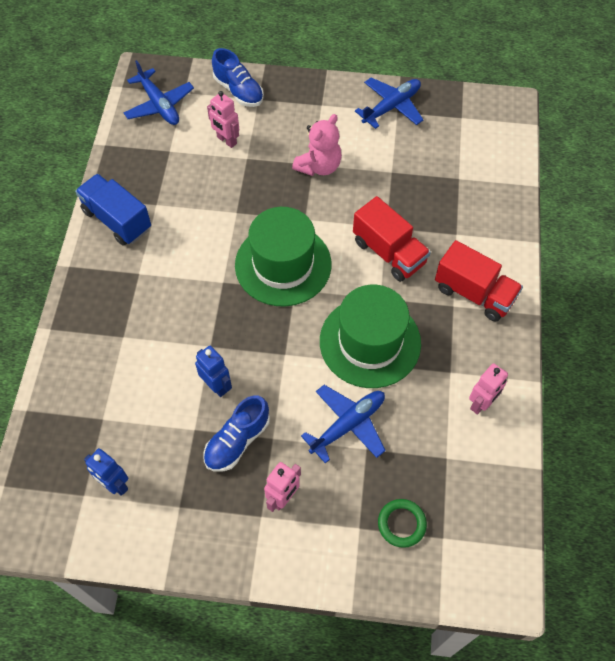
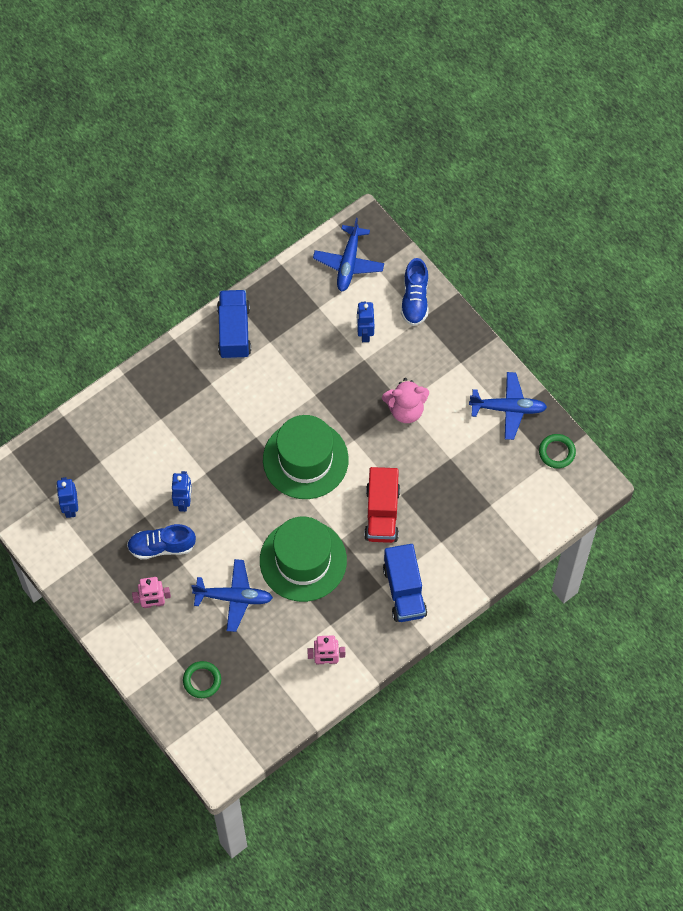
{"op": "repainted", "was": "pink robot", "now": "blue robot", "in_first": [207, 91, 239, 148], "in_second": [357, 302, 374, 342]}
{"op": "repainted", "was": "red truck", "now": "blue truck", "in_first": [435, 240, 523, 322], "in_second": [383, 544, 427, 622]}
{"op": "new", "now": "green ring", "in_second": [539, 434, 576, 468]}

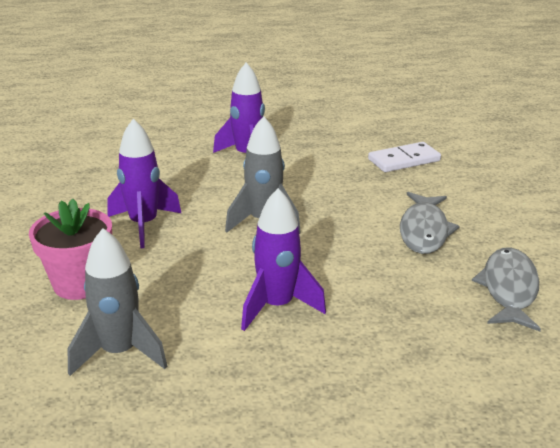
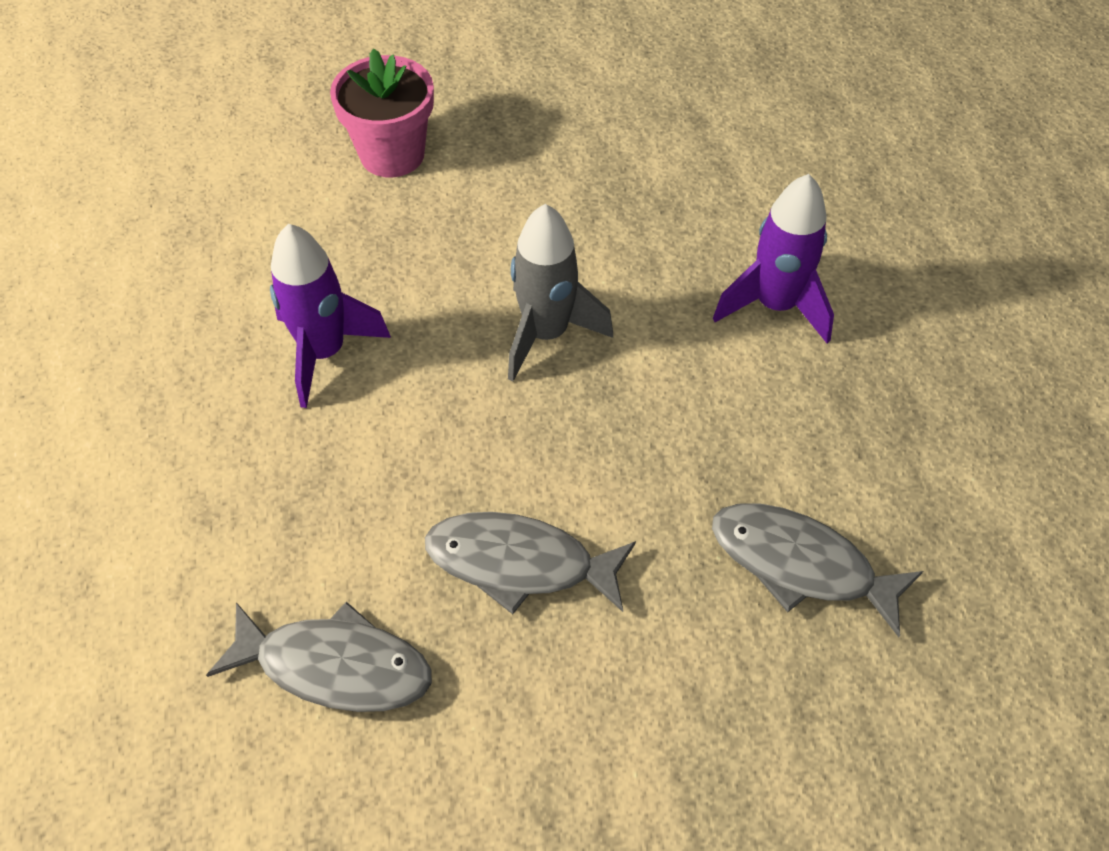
{"op": "swapped", "was": "white domino", "now": "grey fish", "in_first": [368, 142, 441, 172], "in_second": [712, 504, 923, 637]}
{"op": "gone", "was": "grey rocket", "in_first": [68, 228, 167, 376]}
{"op": "gone", "was": "purple rocket", "in_first": [108, 119, 181, 248]}

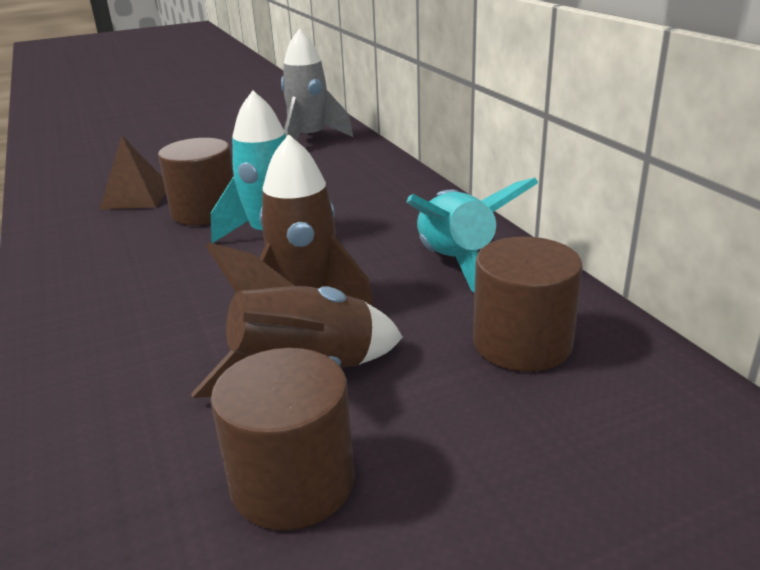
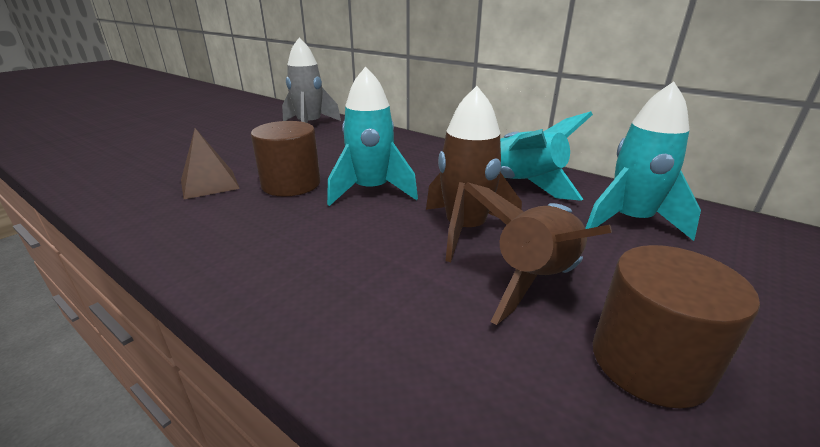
{"op": "swapped", "was": "brown cylinder", "now": "turquoise rocket", "in_first": [473, 236, 583, 372], "in_second": [585, 82, 701, 241]}

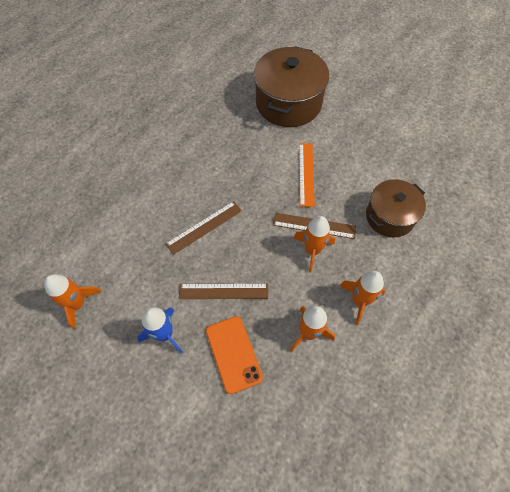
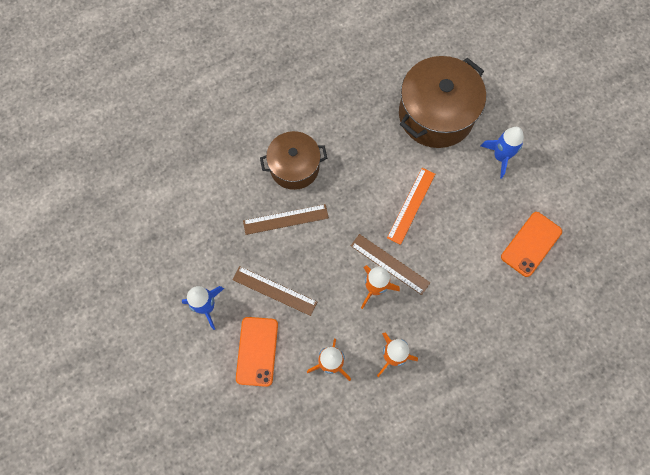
{"op": "shifted", "was": "brown pot", "in_first": [366, 179, 426, 237], "in_second": [260, 131, 327, 190]}
{"op": "new", "now": "blue rocket", "in_second": [481, 127, 524, 179]}
{"op": "new", "now": "orange phone", "in_second": [501, 212, 562, 277]}
{"op": "gone", "was": "orange rocket", "in_first": [44, 274, 101, 329]}

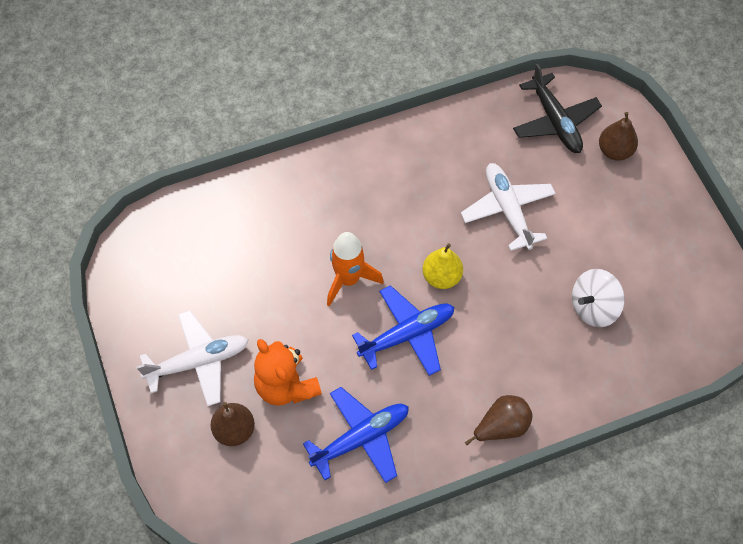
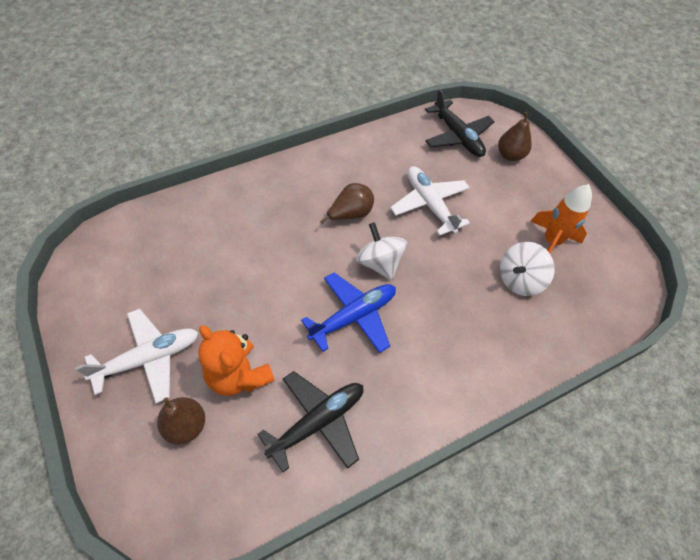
{"op": "repainted", "was": "blue plane", "now": "black plane", "in_first": [303, 387, 409, 483], "in_second": [258, 371, 363, 472]}
{"op": "shifted", "was": "brown pear", "in_first": [465, 395, 533, 445], "in_second": [321, 183, 374, 224]}
{"op": "swapped", "was": "yellow pear", "now": "white spinning top", "in_first": [423, 243, 463, 289], "in_second": [356, 222, 407, 280]}
{"op": "shifted", "was": "orange rocket", "in_first": [327, 232, 384, 307], "in_second": [531, 184, 592, 253]}

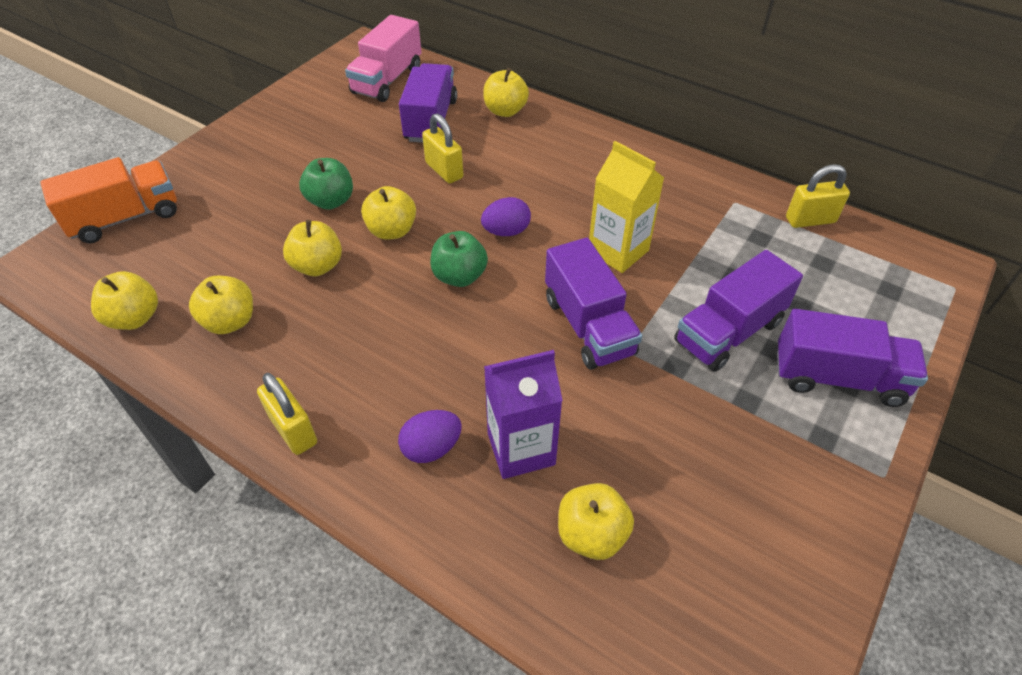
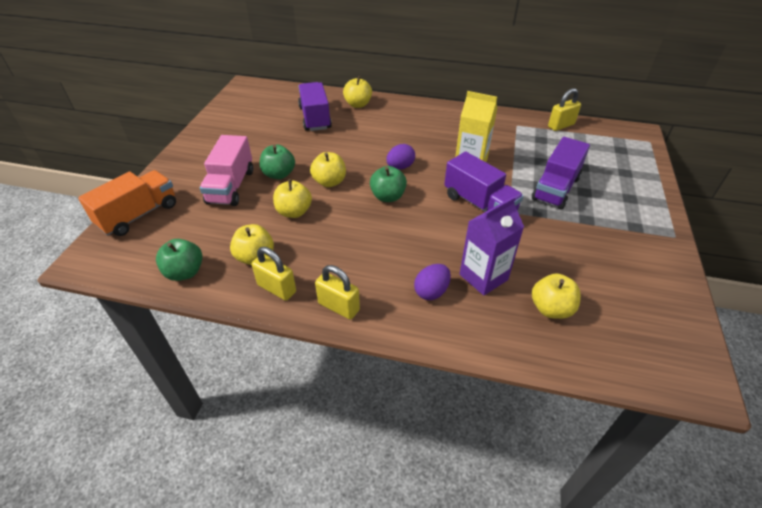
{"op": "repainted", "was": "yellow apple", "now": "green apple", "in_first": [91, 271, 158, 330], "in_second": [156, 239, 203, 281]}
{"op": "shifted", "was": "pink truck", "in_first": [345, 15, 422, 102], "in_second": [200, 135, 253, 206]}
{"op": "shifted", "was": "yellow padlock", "in_first": [422, 113, 463, 184], "in_second": [252, 247, 296, 301]}
{"op": "gone", "was": "purple truck", "in_first": [777, 309, 928, 407]}

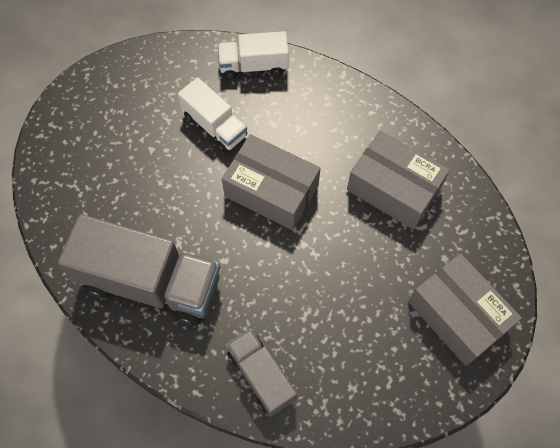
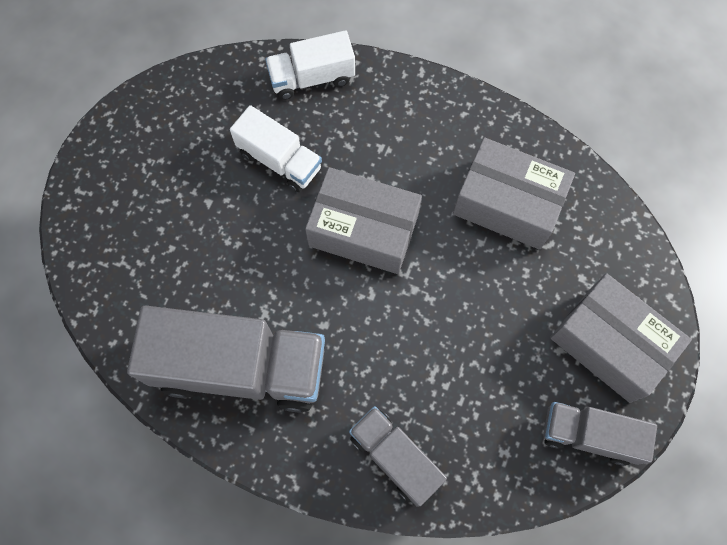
{"op": "new", "now": "grey truck", "in_second": [543, 402, 657, 466]}

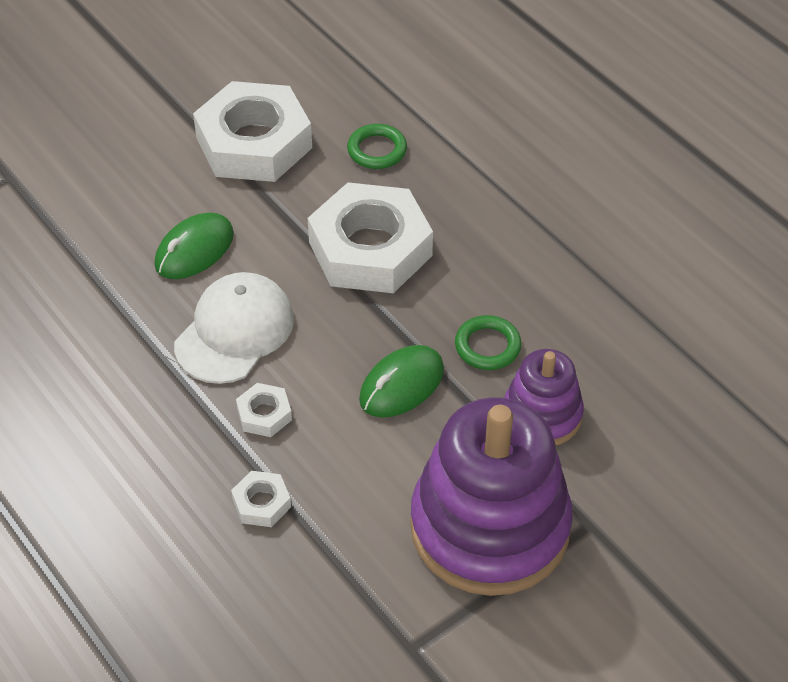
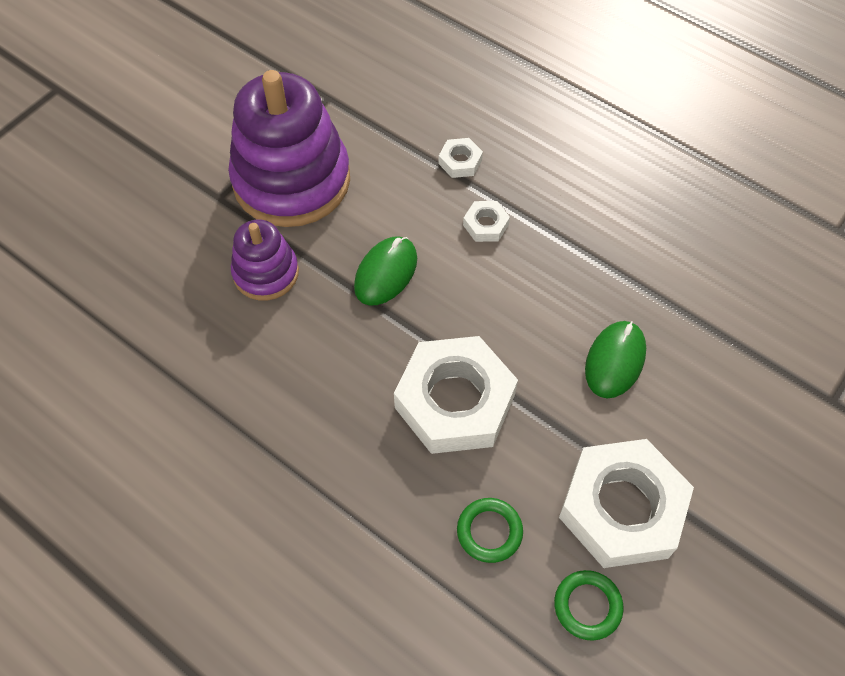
{"op": "shifted", "was": "green ring", "in_first": [455, 315, 522, 370], "in_second": [554, 570, 624, 640]}
{"op": "gone", "was": "white cap", "in_first": [174, 272, 294, 384]}

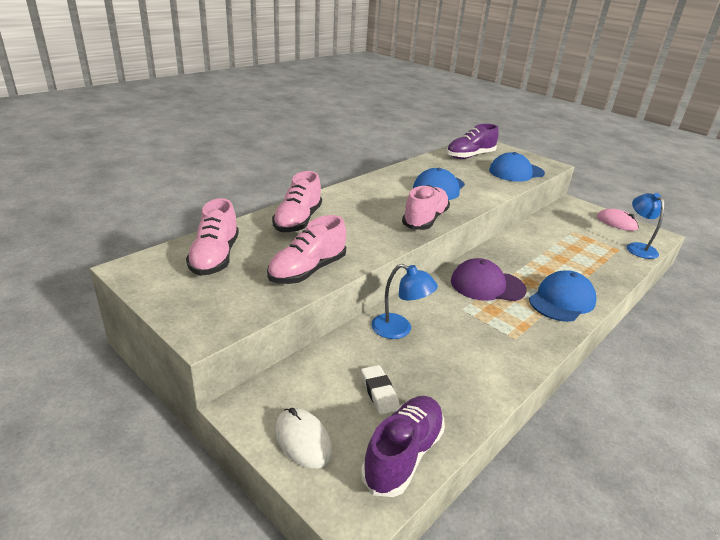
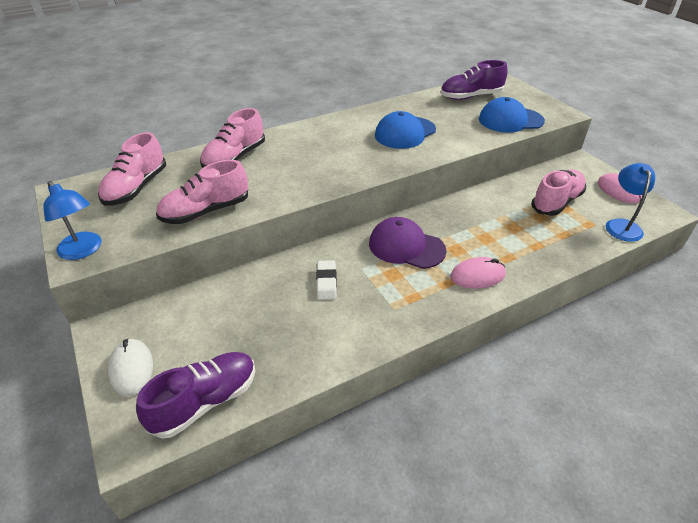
{"op": "shifted", "was": "blue lamp", "in_first": [371, 264, 438, 339], "in_second": [43, 181, 101, 260]}
{"op": "shifted", "was": "white eraser", "in_first": [361, 365, 400, 415], "in_second": [316, 260, 337, 300]}
{"op": "swapped", "was": "blue cap", "now": "pink mouse", "in_first": [529, 270, 596, 322], "in_second": [450, 257, 506, 289]}
{"op": "shifted", "was": "pink shoe", "in_first": [402, 185, 450, 230], "in_second": [531, 170, 586, 216]}

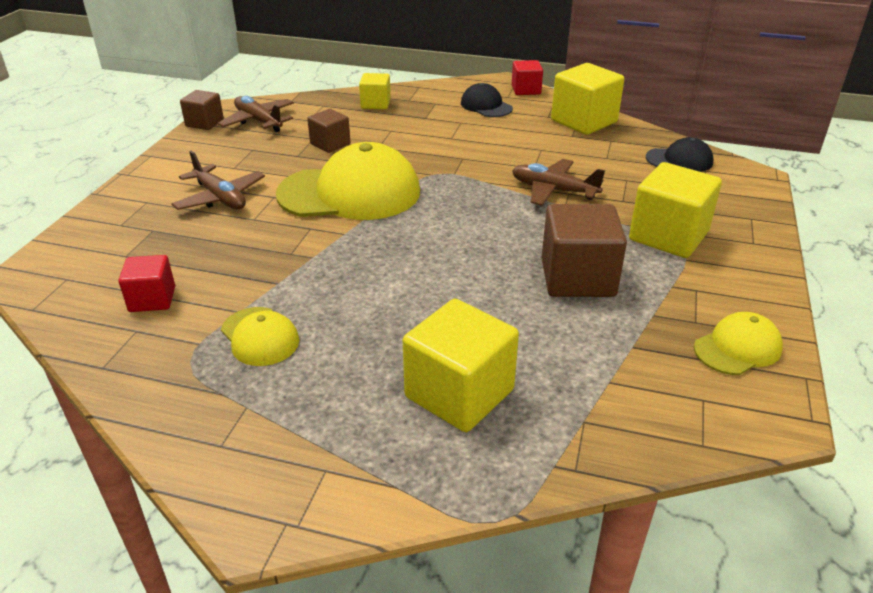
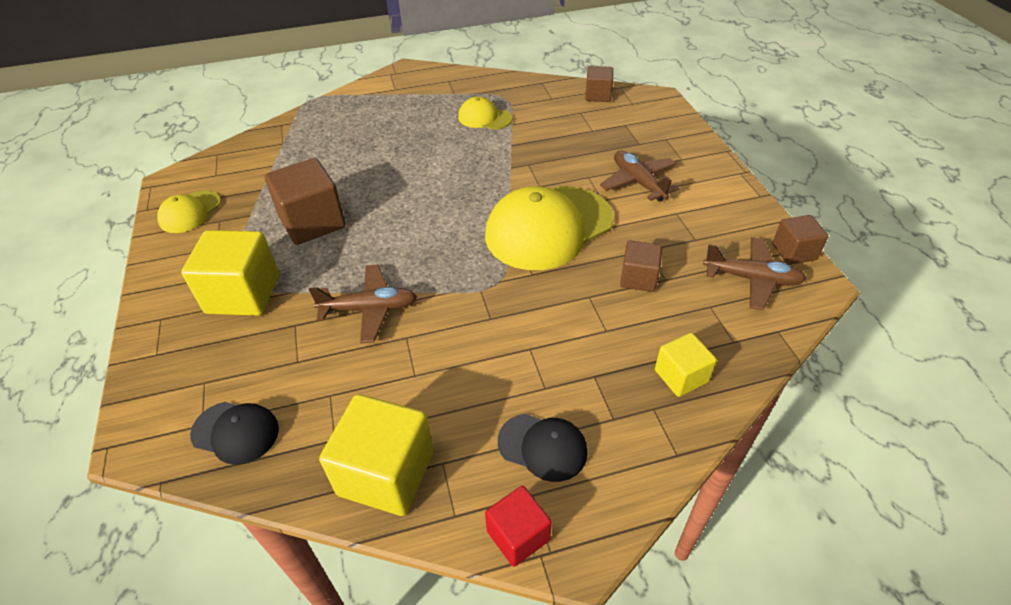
{"op": "rotated", "was": "black cap", "in_first": [646, 137, 714, 172], "in_second": [190, 402, 279, 465], "clockwise": -135}
{"op": "new", "now": "brown cube", "in_second": [585, 66, 613, 102]}
{"op": "rotated", "was": "brown plane", "in_first": [171, 151, 265, 210], "in_second": [600, 151, 680, 202], "clockwise": 45}
{"op": "gone", "was": "red cube", "in_first": [119, 255, 175, 312]}
{"op": "gone", "was": "yellow cube", "in_first": [403, 299, 519, 432]}

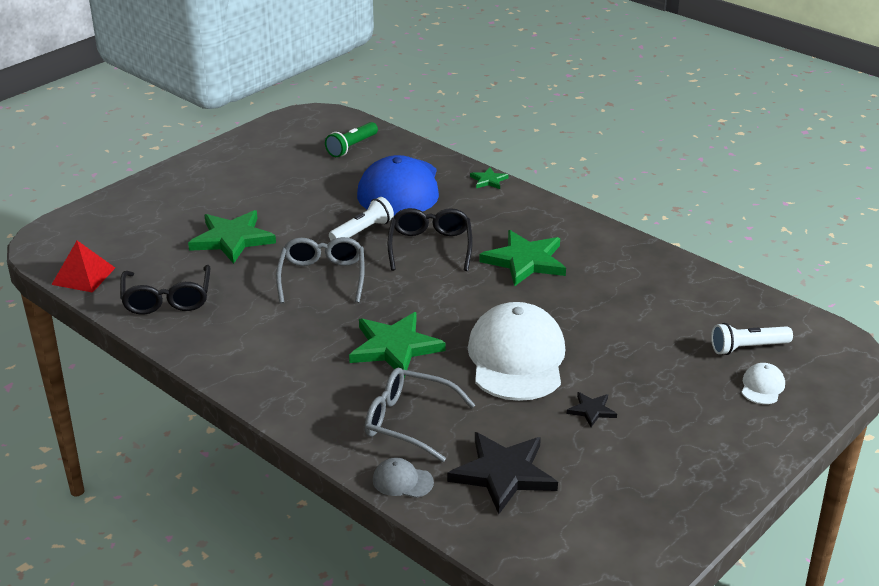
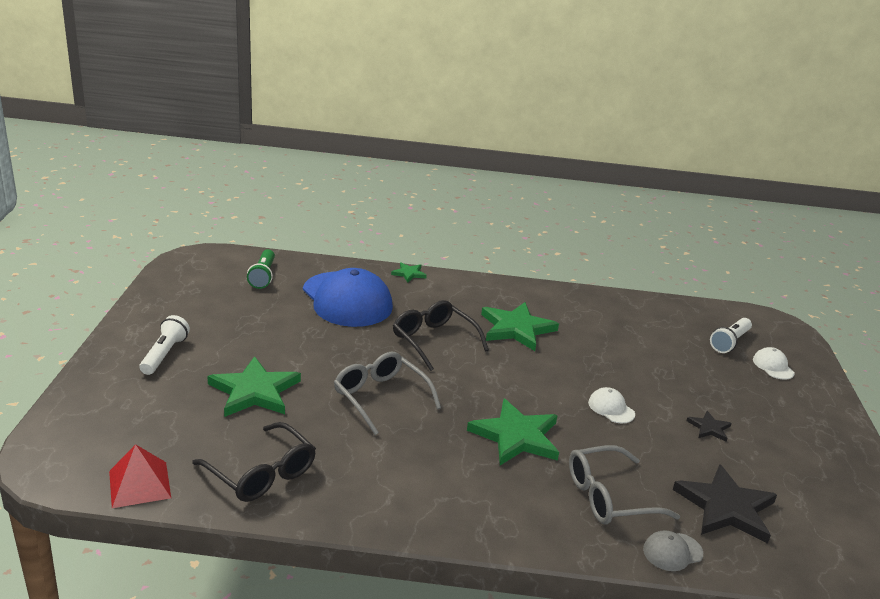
{"op": "shifted", "was": "white flashlight", "in_first": [329, 197, 394, 241], "in_second": [139, 315, 190, 375]}
{"op": "scaled", "was": "white cap", "in_first": [468, 302, 565, 401], "in_second": [588, 387, 635, 423], "ratio": 0.41}

